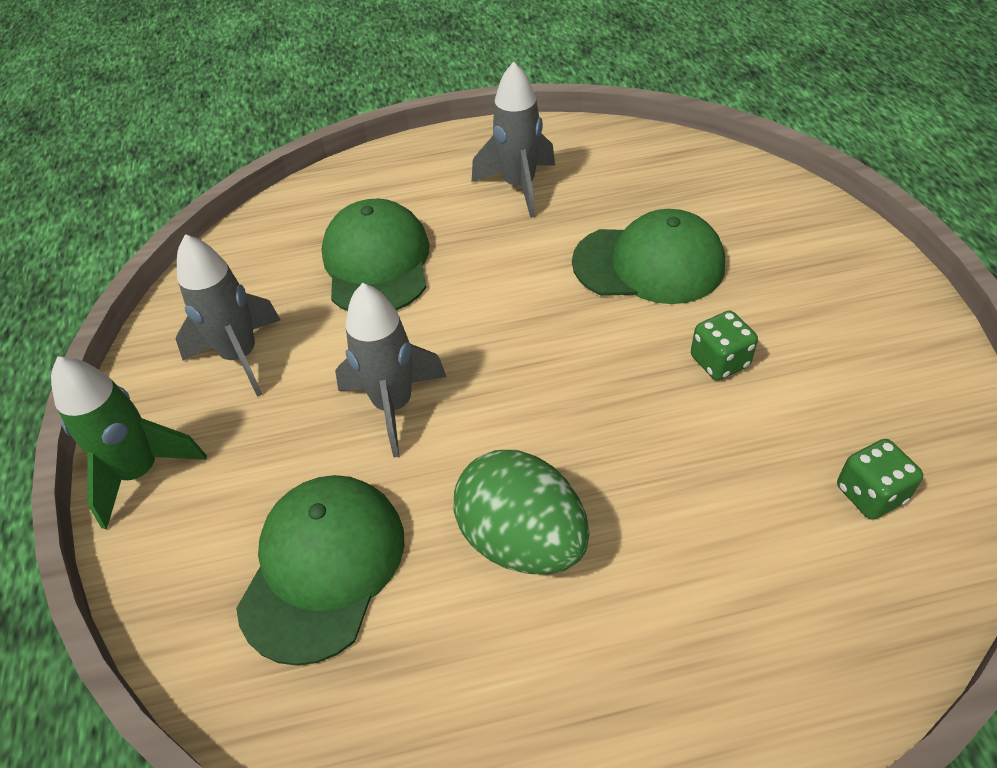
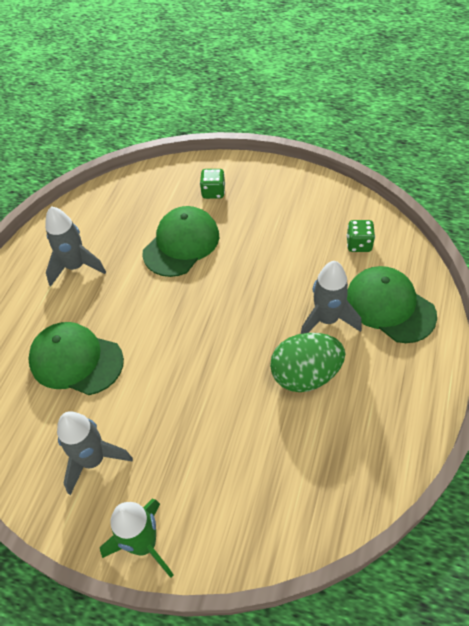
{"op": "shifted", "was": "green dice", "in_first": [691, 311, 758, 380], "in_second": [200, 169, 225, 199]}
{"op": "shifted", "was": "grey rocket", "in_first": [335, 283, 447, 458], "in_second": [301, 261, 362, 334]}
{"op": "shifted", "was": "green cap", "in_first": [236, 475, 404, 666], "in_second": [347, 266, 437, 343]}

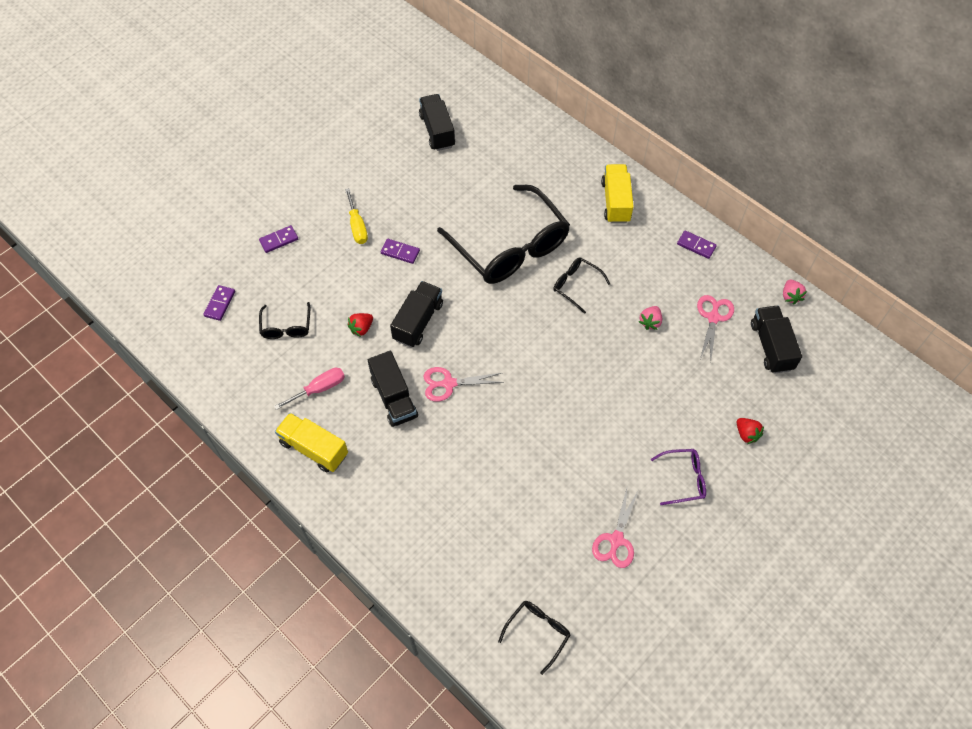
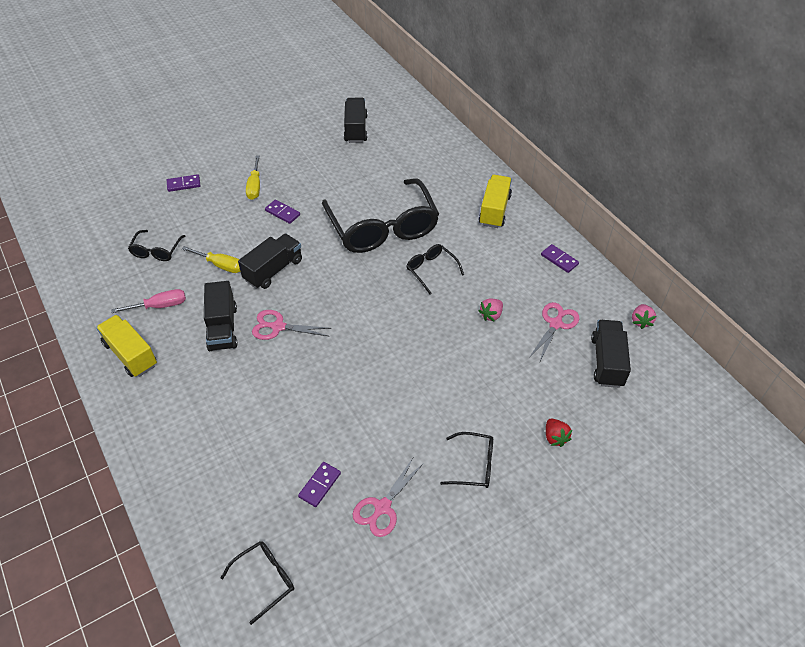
{"op": "swapped", "was": "red strawberry", "now": "yellow screwdriver", "in_first": [347, 313, 373, 337], "in_second": [182, 246, 241, 273]}
{"op": "shifted", "was": "purple domino", "in_first": [203, 285, 235, 321], "in_second": [298, 462, 341, 507]}
{"op": "repainted", "was": "purple glasses", "now": "black glasses", "in_first": [651, 449, 706, 505], "in_second": [440, 432, 493, 488]}

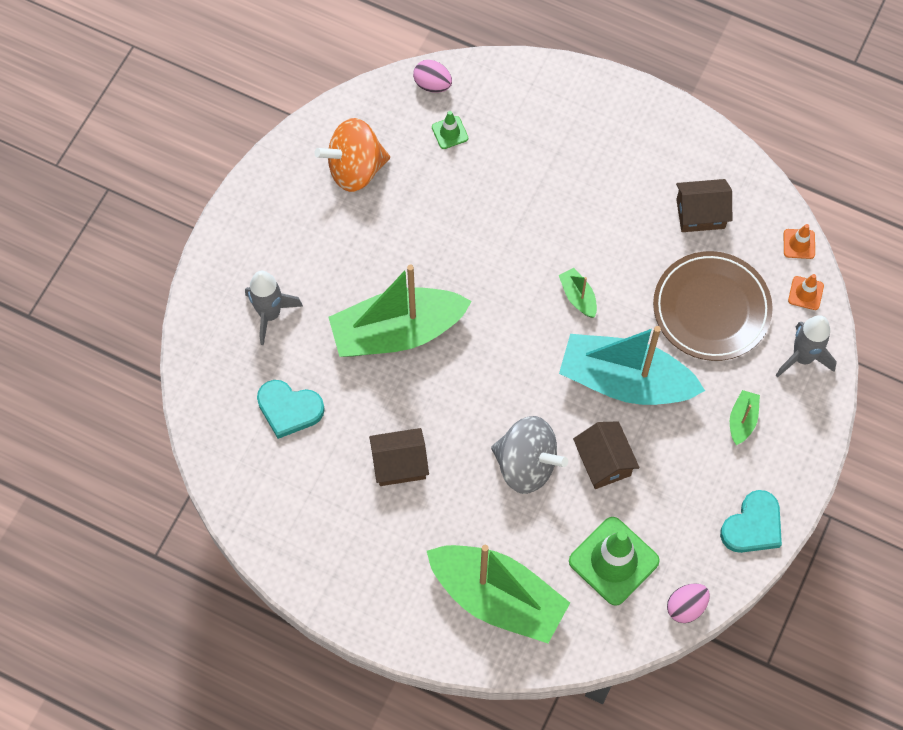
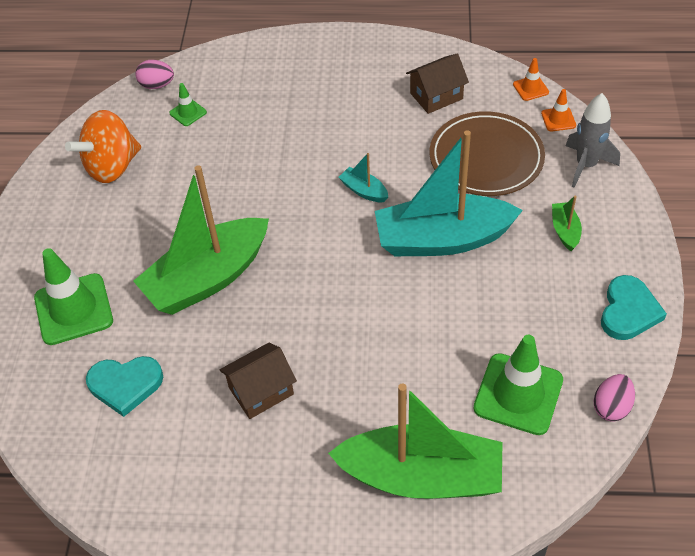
{"op": "swapped", "was": "grey rocket", "now": "green traffic cone", "in_first": [245, 271, 303, 345], "in_second": [34, 248, 113, 345]}
{"op": "repainted", "was": "green boat", "now": "turquoise boat", "in_first": [559, 268, 597, 318], "in_second": [339, 153, 388, 202]}
{"op": "gone", "was": "grey spinning top", "in_first": [491, 416, 568, 494]}
{"op": "gone", "was": "brown house", "in_first": [573, 421, 640, 489]}

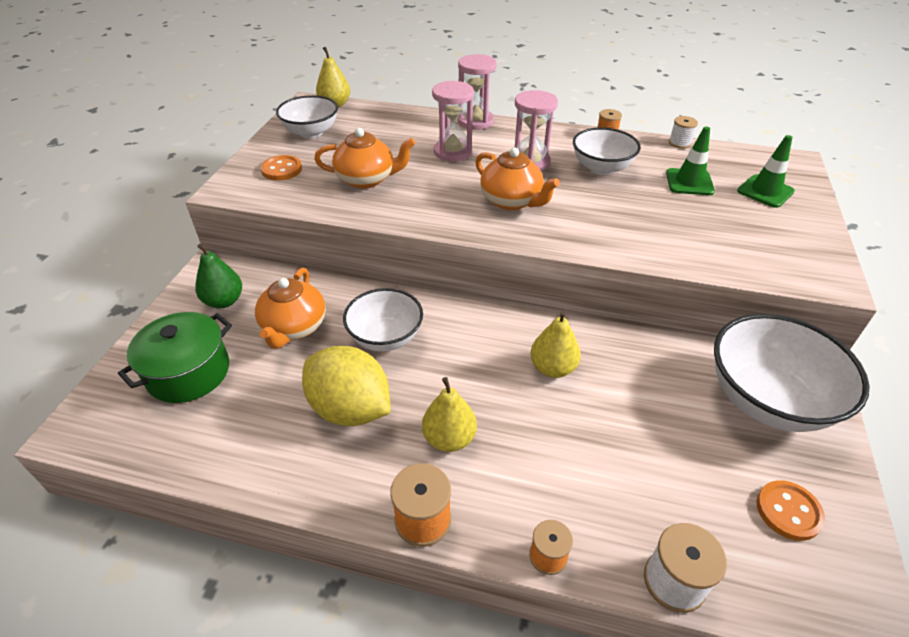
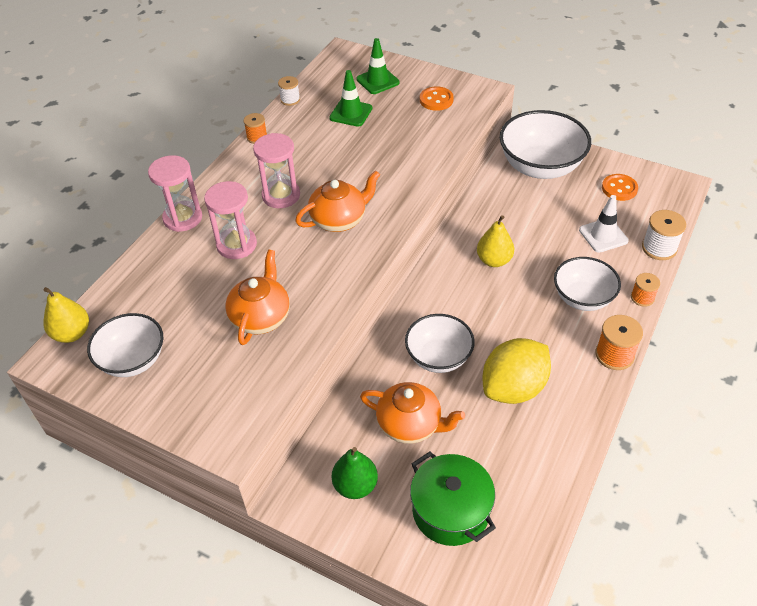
{"op": "shifted", "was": "orange button", "in_first": [260, 155, 302, 181], "in_second": [420, 87, 454, 111]}
{"op": "shifted", "was": "white bowl", "in_first": [573, 127, 641, 175], "in_second": [554, 257, 621, 311]}
{"op": "new", "now": "white traffic cone", "in_second": [579, 195, 629, 253]}
{"op": "gone", "was": "yellow pear", "in_first": [422, 377, 477, 452]}

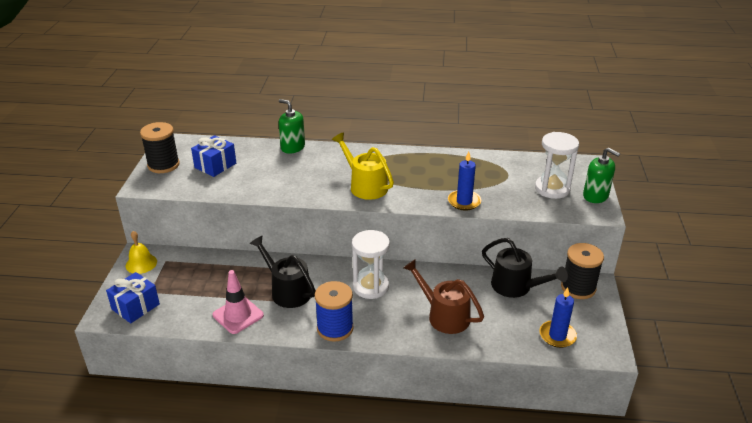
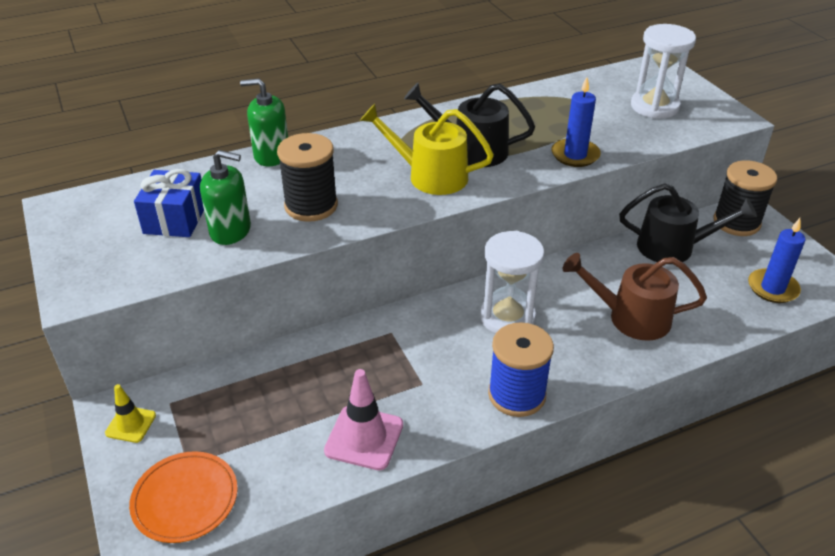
{"op": "swapped", "was": "yellow bell", "now": "yellow traffic cone", "in_first": [126, 231, 157, 274], "in_second": [105, 384, 156, 443]}
{"op": "swapped", "was": "blue gift", "now": "orange plate", "in_first": [106, 272, 160, 323], "in_second": [129, 451, 238, 543]}
{"op": "shifted", "was": "green soap dispenser", "in_first": [583, 148, 620, 203], "in_second": [200, 150, 251, 245]}
{"op": "shifted", "was": "black spool", "in_first": [140, 122, 180, 173], "in_second": [277, 133, 338, 222]}
{"op": "shifted", "was": "black watering can", "in_first": [250, 236, 316, 308], "in_second": [404, 83, 535, 167]}

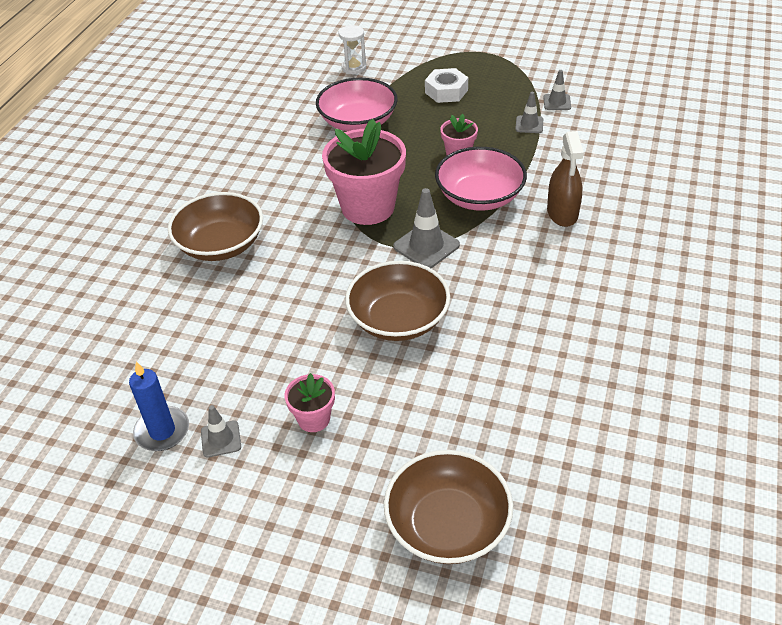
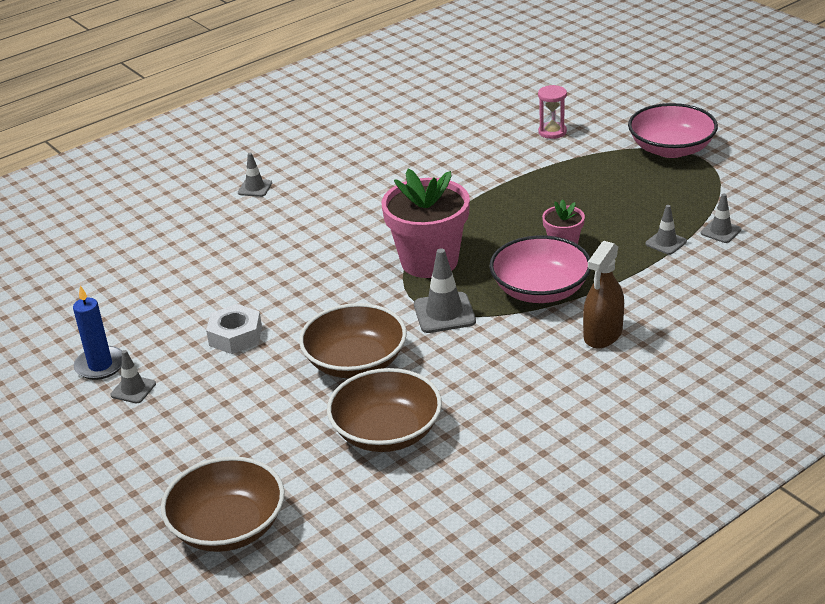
{"op": "shifted", "was": "white nut", "in_first": [425, 68, 468, 103], "in_second": [206, 304, 262, 354]}
{"op": "new", "now": "grey traffic cone", "in_second": [238, 153, 272, 197]}
{"op": "shifted", "was": "brown bowl", "in_first": [168, 192, 263, 261], "in_second": [327, 368, 442, 452]}
{"op": "repainted", "was": "white hourglass", "now": "pink hourglass", "in_first": [339, 25, 366, 74], "in_second": [538, 85, 567, 139]}
{"op": "shifted", "was": "pink bowl", "in_first": [316, 78, 398, 131], "in_second": [628, 103, 718, 158]}
{"op": "gone", "was": "pink flower pot", "in_first": [285, 373, 335, 432]}

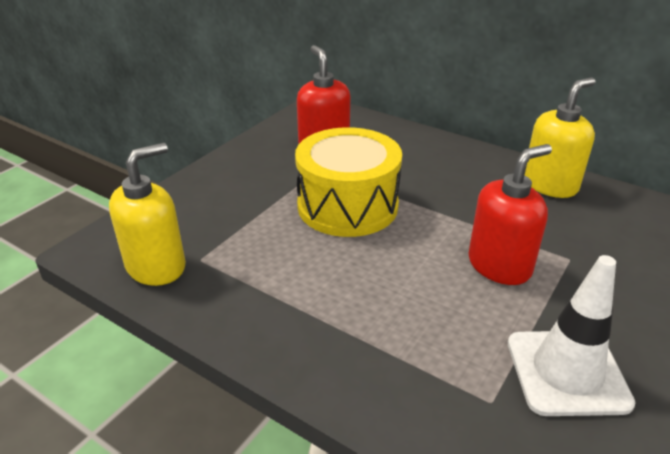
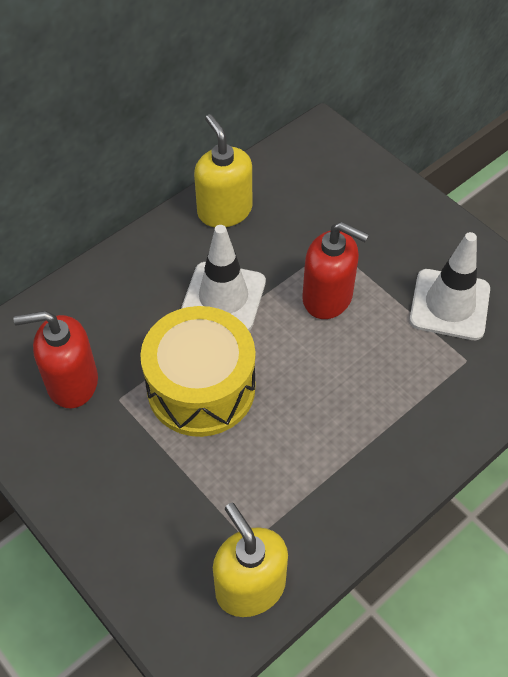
{"op": "new", "now": "white traffic cone", "in_second": [181, 225, 266, 330]}
{"op": "rotated", "was": "red soap dispenser", "in_first": [468, 144, 552, 285], "in_second": [302, 222, 369, 319], "clockwise": 135}

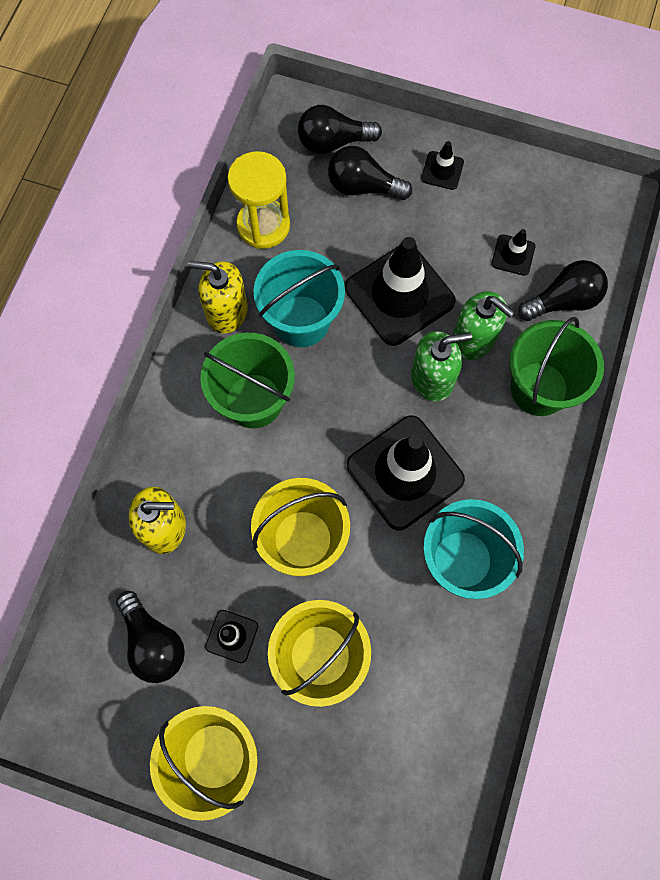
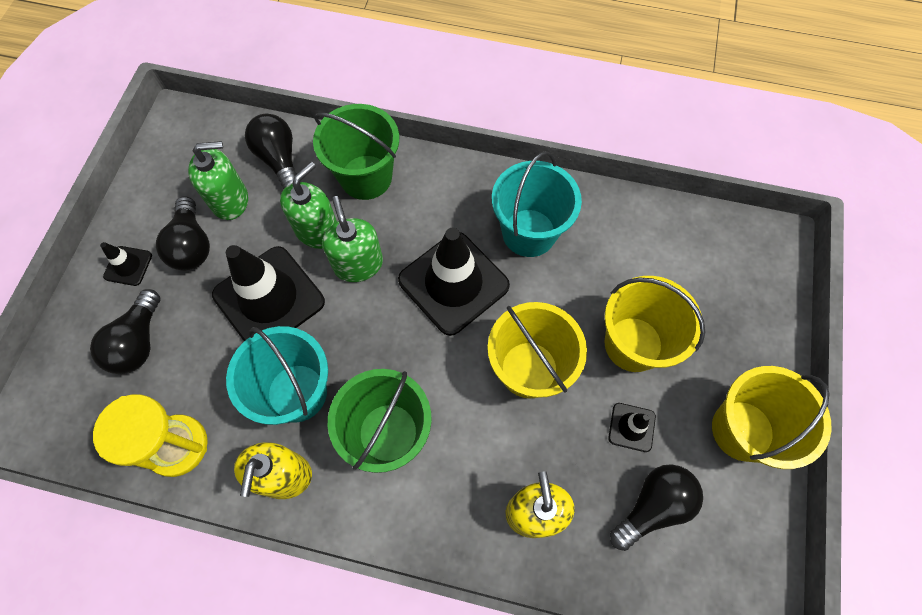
{"op": "shifted", "was": "black light bulb", "in_first": [298, 105, 382, 154], "in_second": [156, 196, 210, 270]}
{"op": "swapped", "was": "black traffic cone", "now": "green soap dispenser", "in_first": [491, 229, 535, 276], "in_second": [188, 141, 248, 220]}

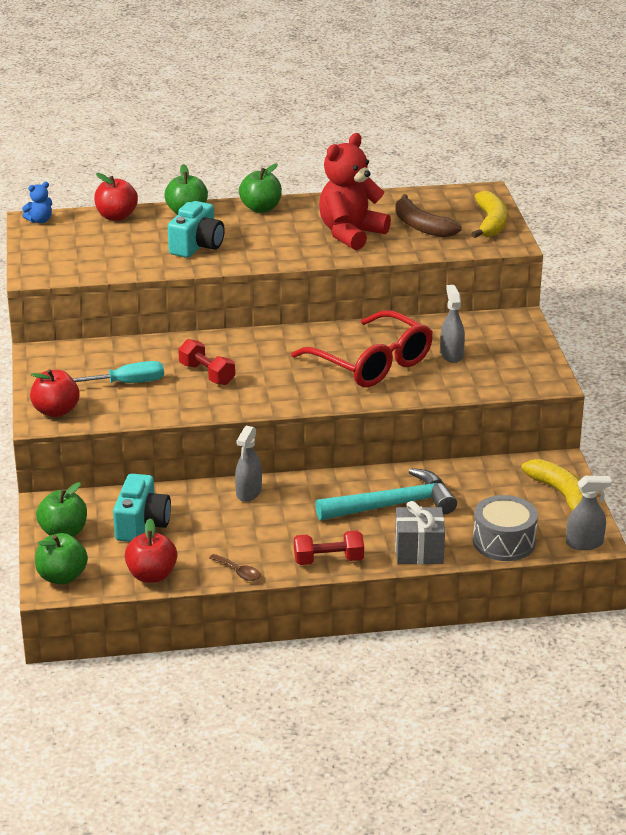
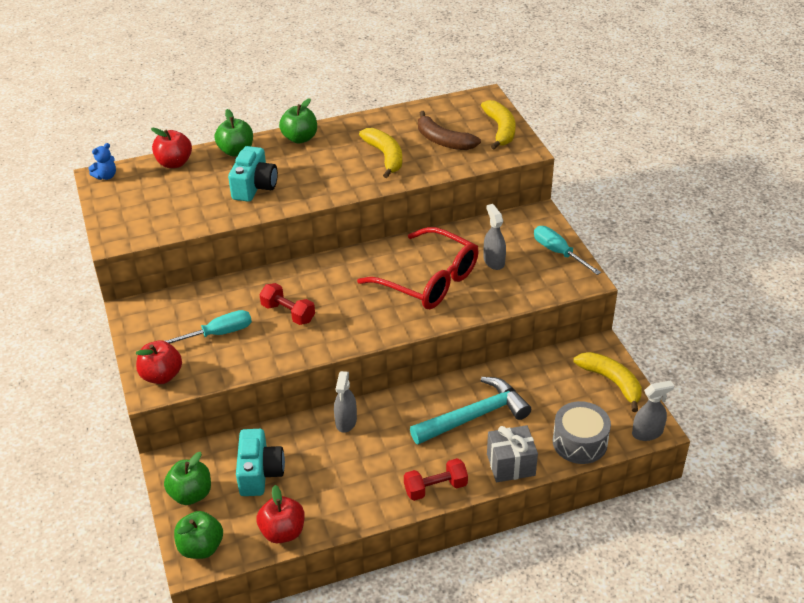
{"op": "swapped", "was": "red teddy bear", "now": "yellow banana", "in_first": [319, 133, 391, 250], "in_second": [359, 128, 402, 178]}
{"op": "new", "now": "turquoise screwdriver", "in_second": [534, 226, 601, 275]}
{"op": "gone", "was": "brown spoon", "in_first": [209, 554, 260, 581]}

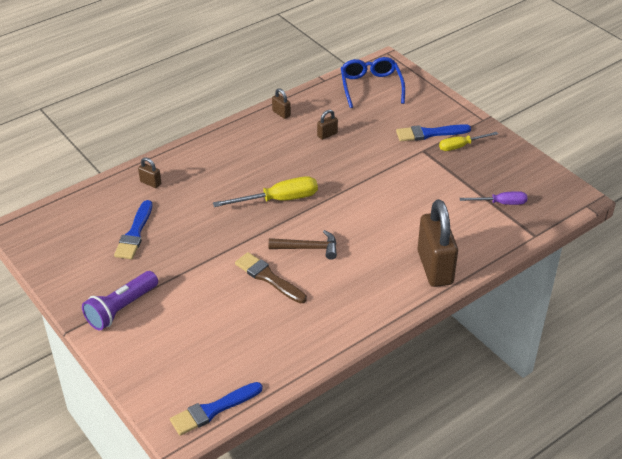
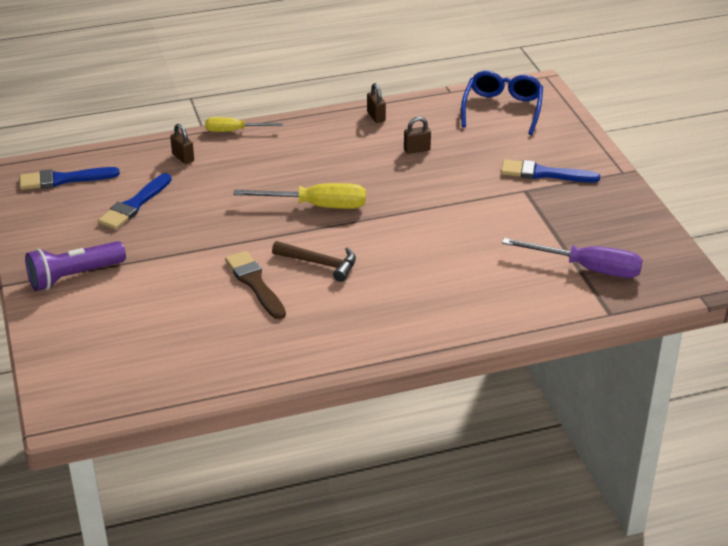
{"op": "shifted", "was": "blue brush", "in_first": [170, 382, 262, 436], "in_second": [19, 167, 120, 190]}
{"op": "shifted", "was": "yellow screwdriver", "in_first": [439, 132, 498, 151], "in_second": [205, 117, 283, 132]}
{"op": "scaled", "was": "purple screwdriver", "in_first": [460, 191, 528, 205], "in_second": [502, 238, 643, 278], "ratio": 1.58}
{"op": "gone", "was": "brown padlock", "in_first": [417, 199, 458, 287]}

